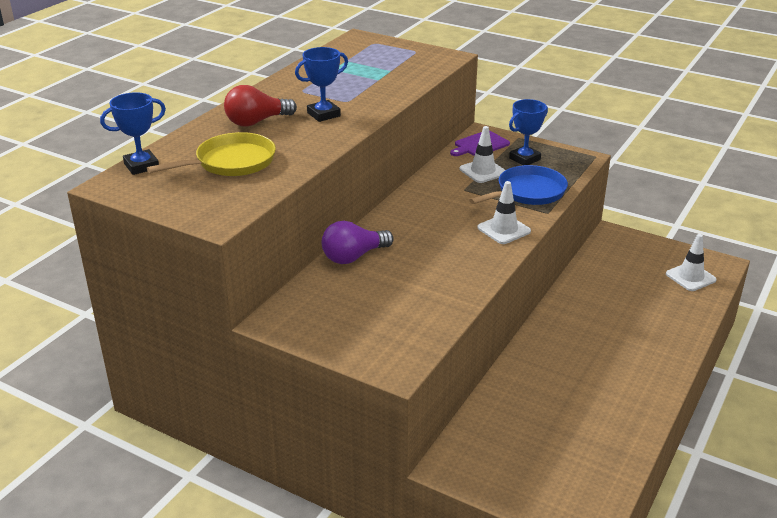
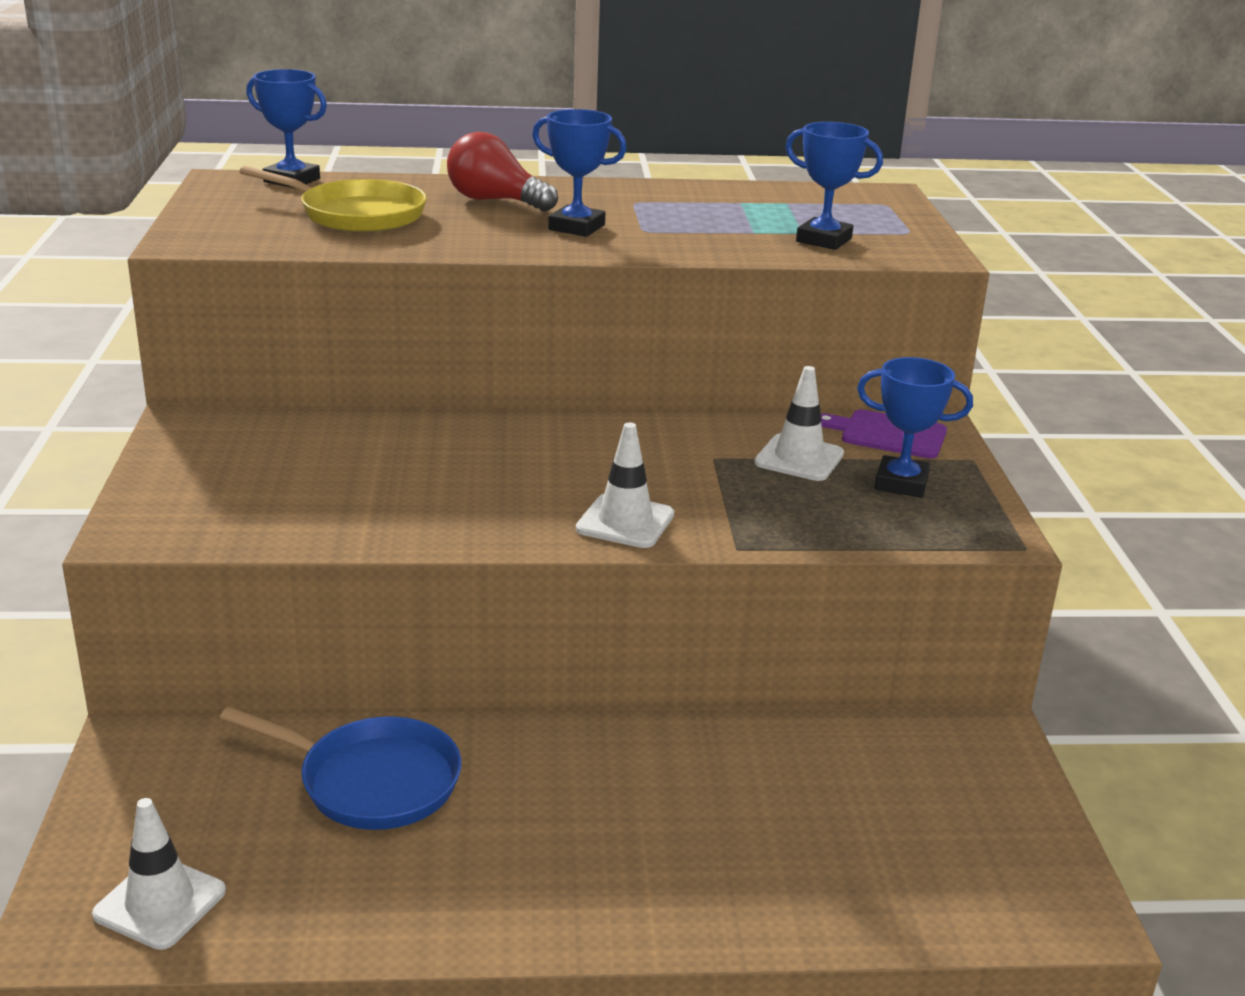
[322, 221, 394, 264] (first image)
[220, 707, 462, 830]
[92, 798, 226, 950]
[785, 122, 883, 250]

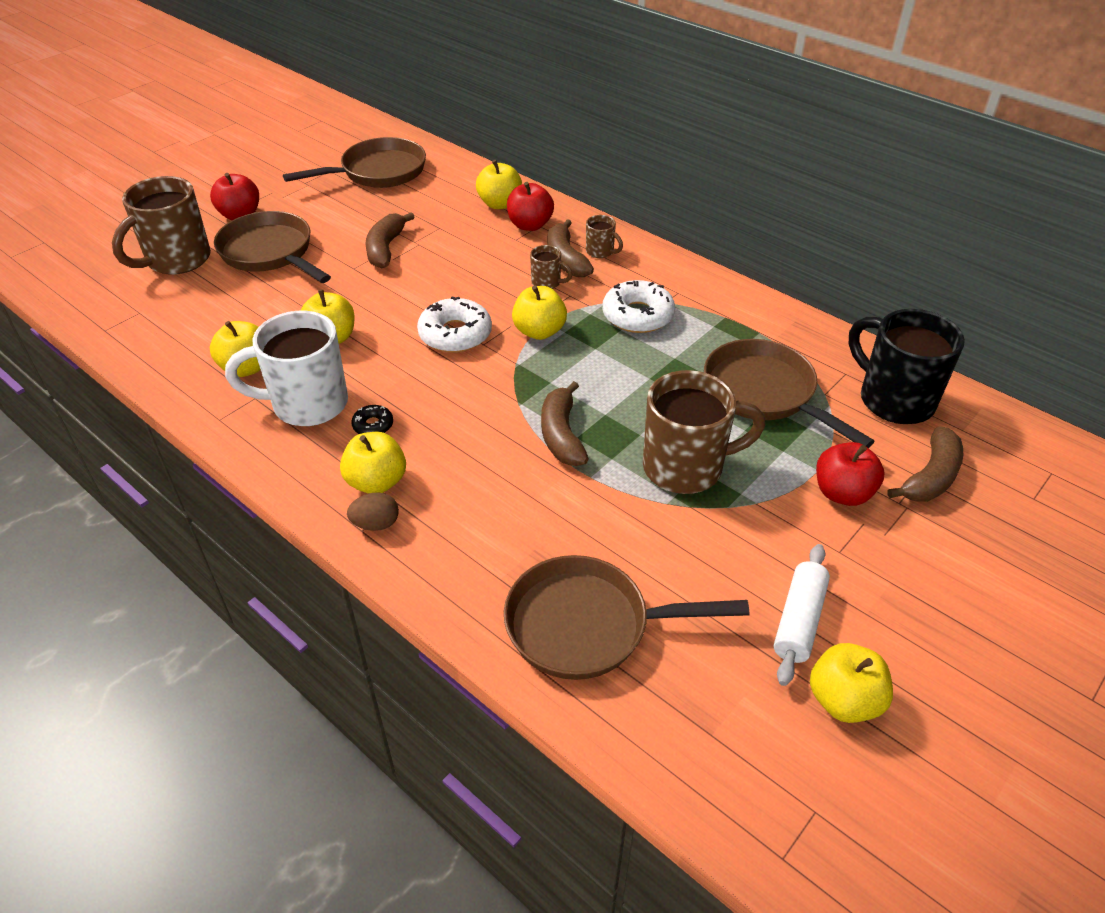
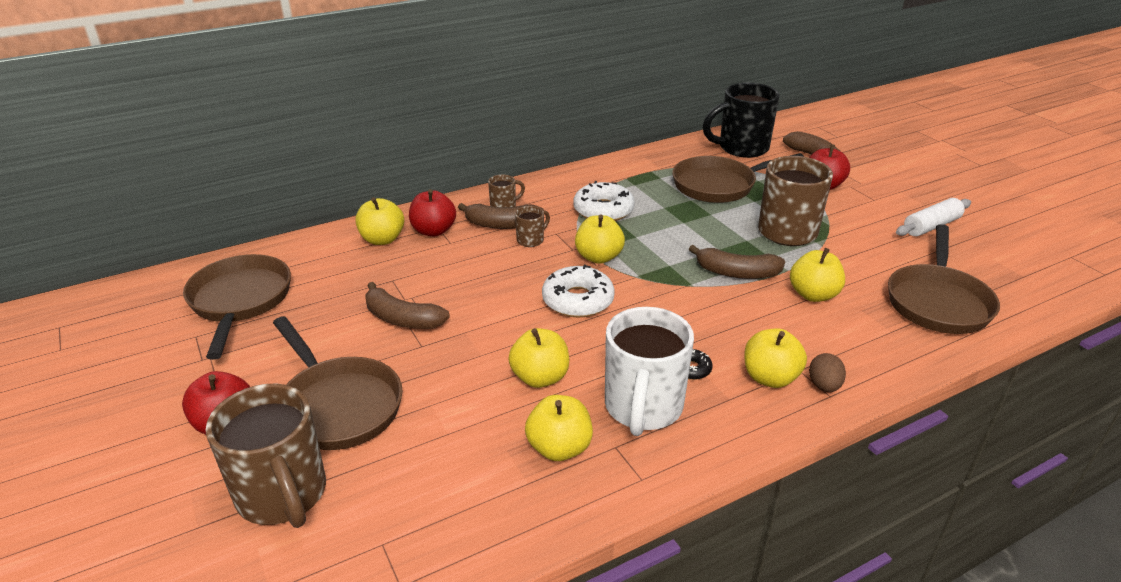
[273, 316, 403, 450]
[896, 198, 971, 236]
[790, 248, 845, 302]

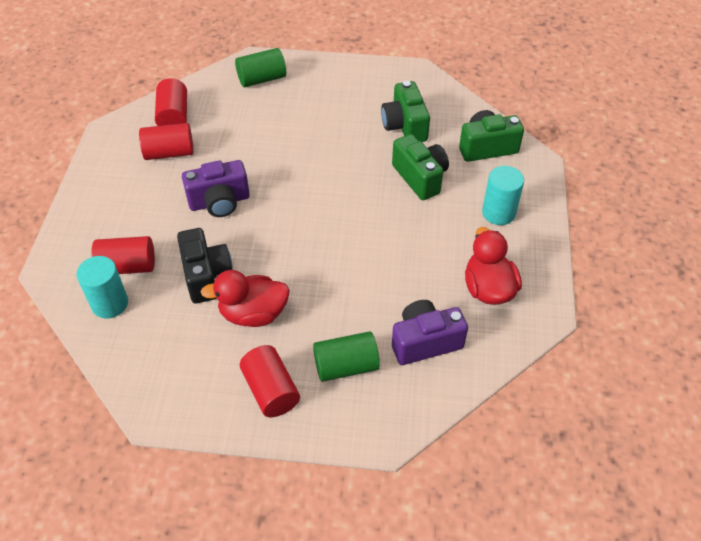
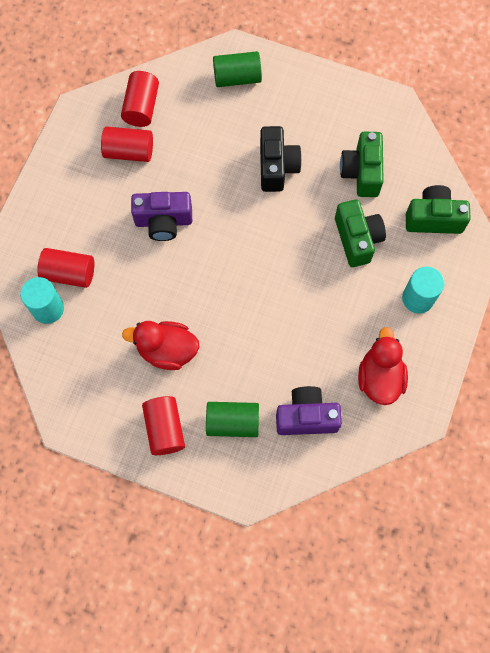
[260, 126, 302, 192]

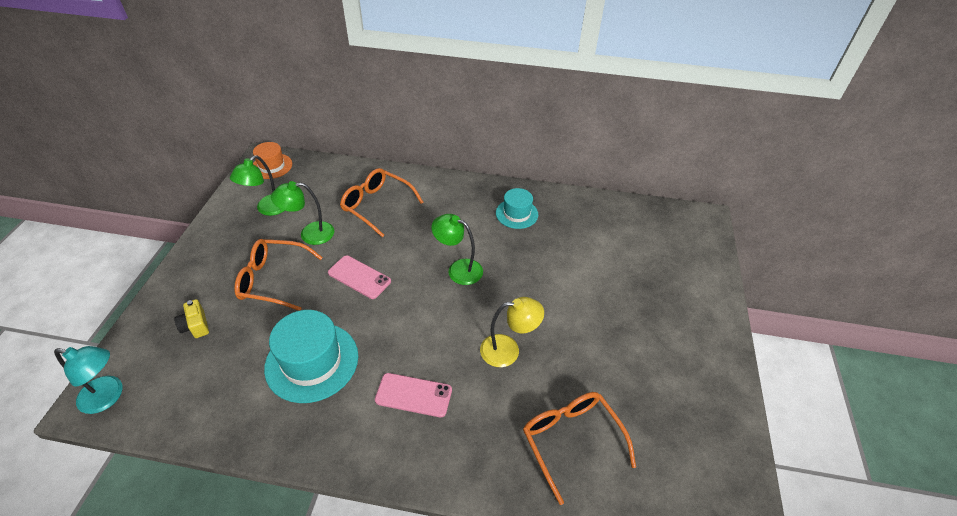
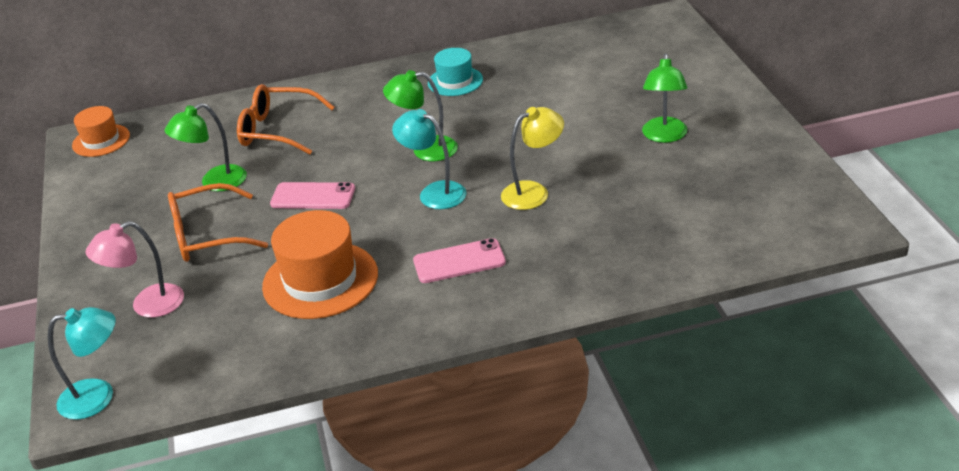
[85, 221, 184, 318]
[642, 53, 688, 143]
[262, 210, 378, 319]
[523, 392, 636, 505] (first image)
[392, 109, 467, 209]

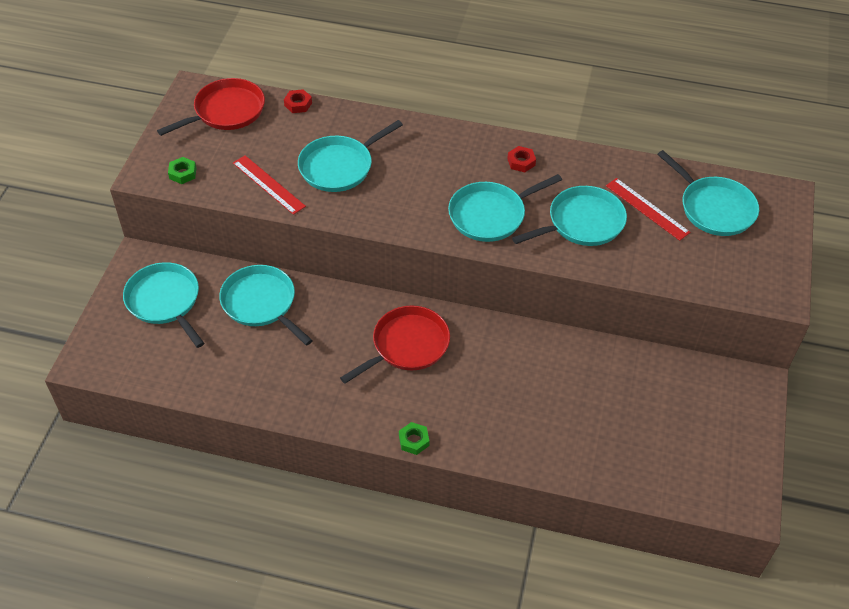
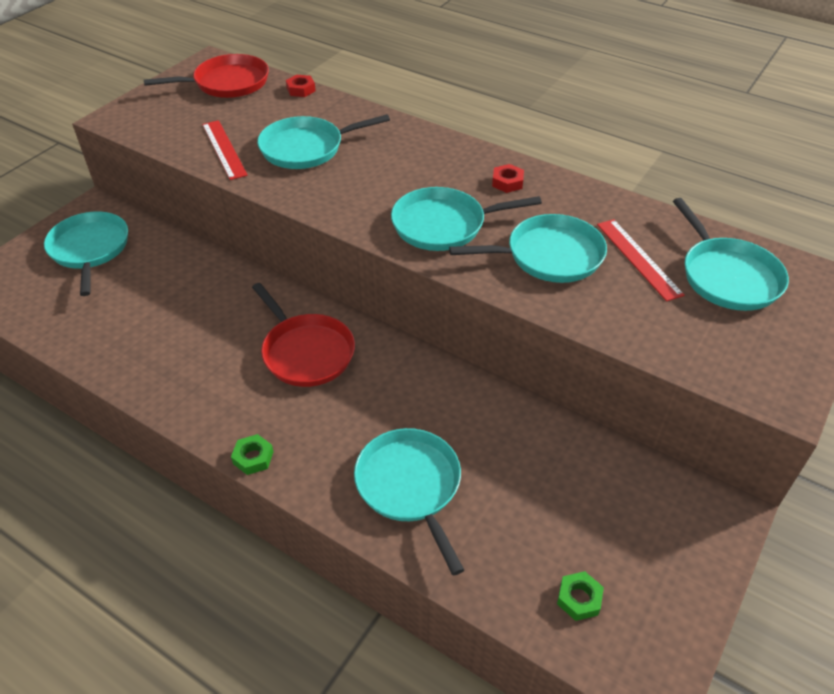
[557, 571, 604, 621]
[354, 428, 464, 576]
[252, 283, 355, 387]

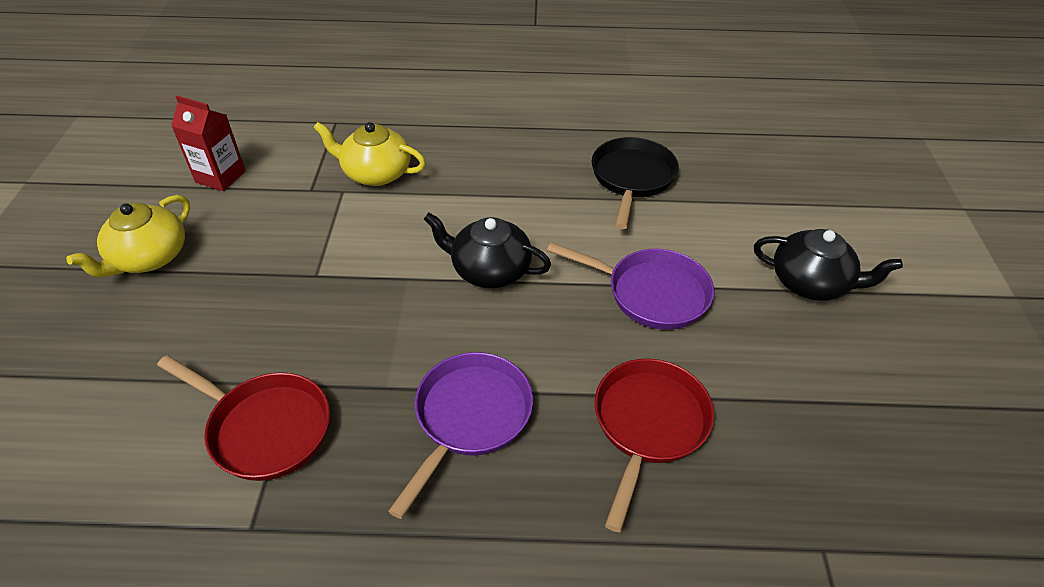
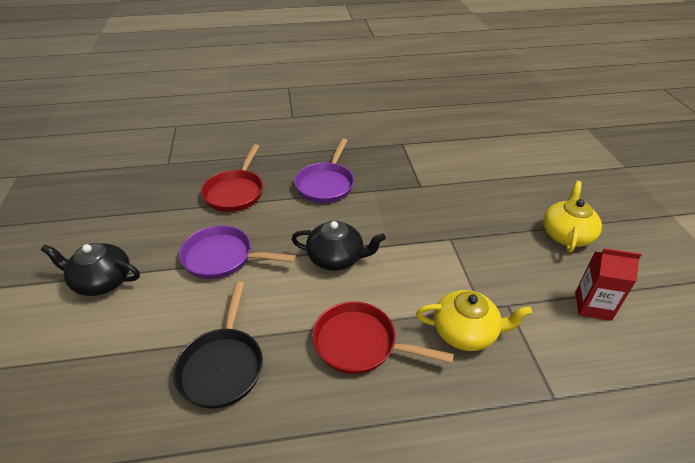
[312, 302, 454, 374]

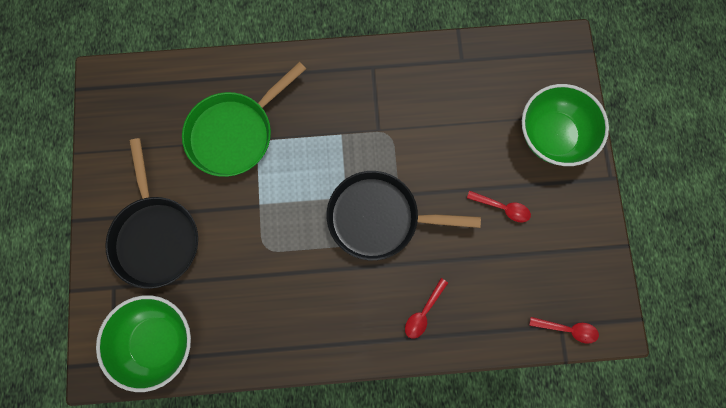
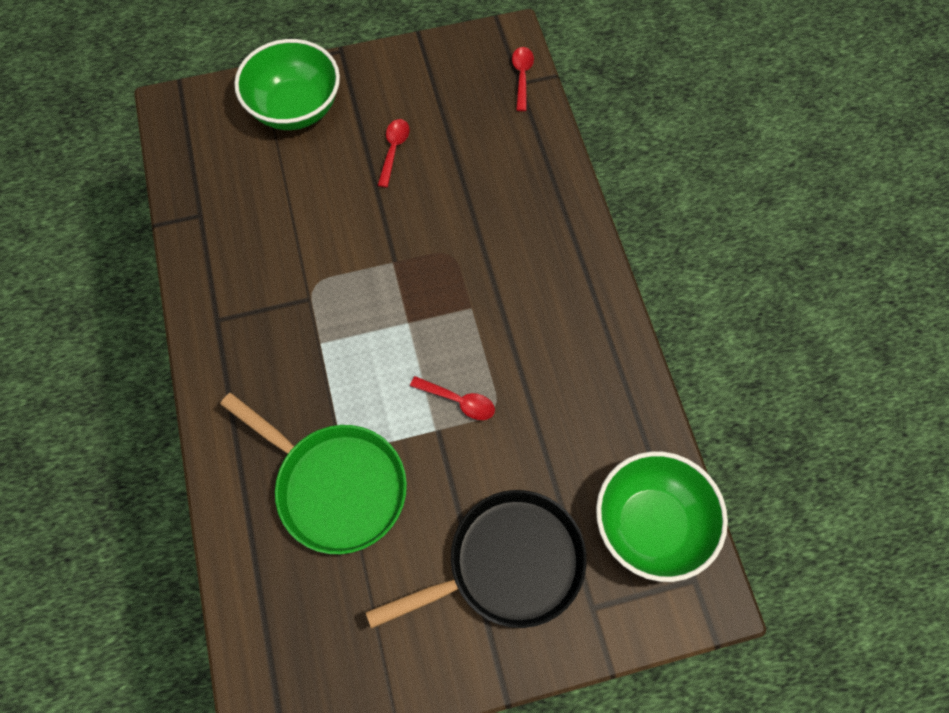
[327, 171, 481, 260] (first image)
[410, 376, 495, 420]

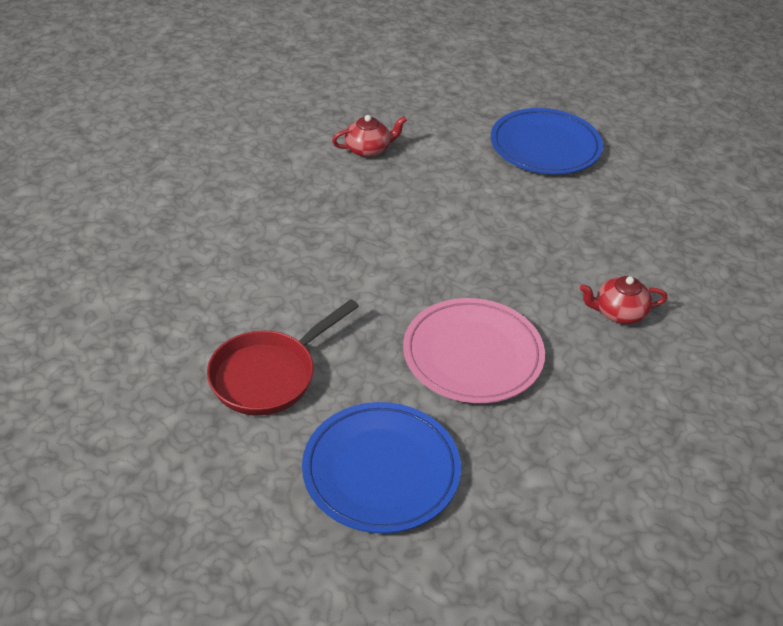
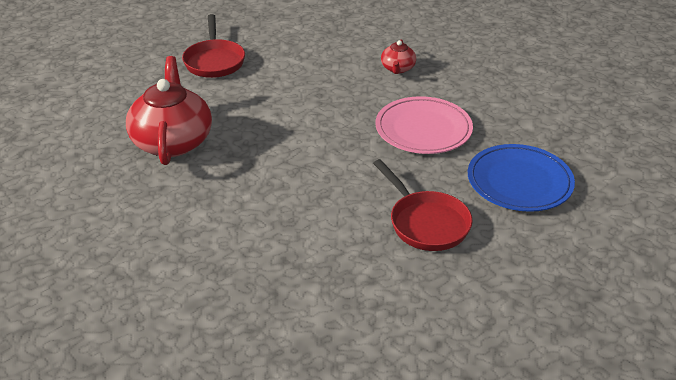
[126, 56, 212, 165]
[182, 14, 245, 78]

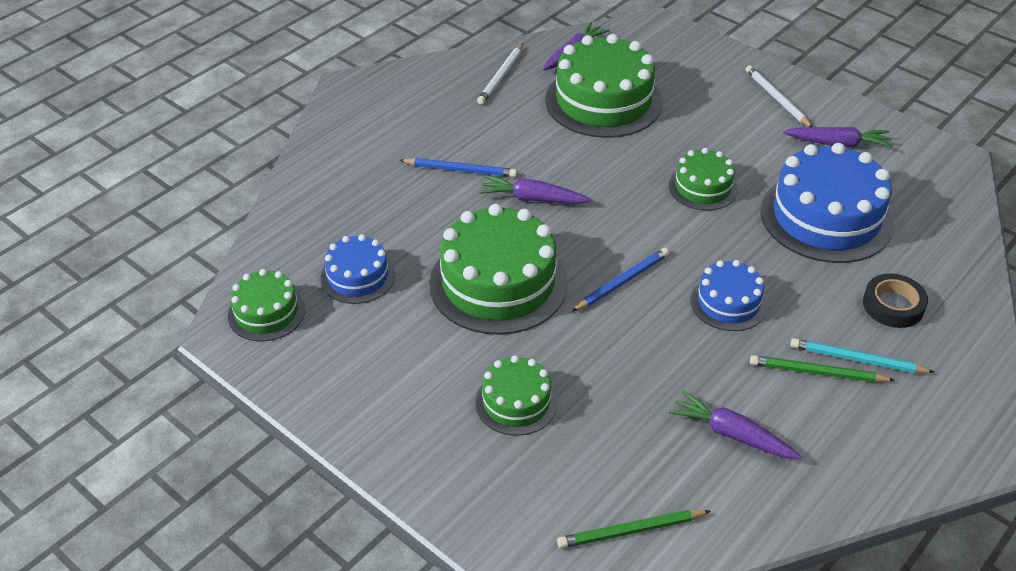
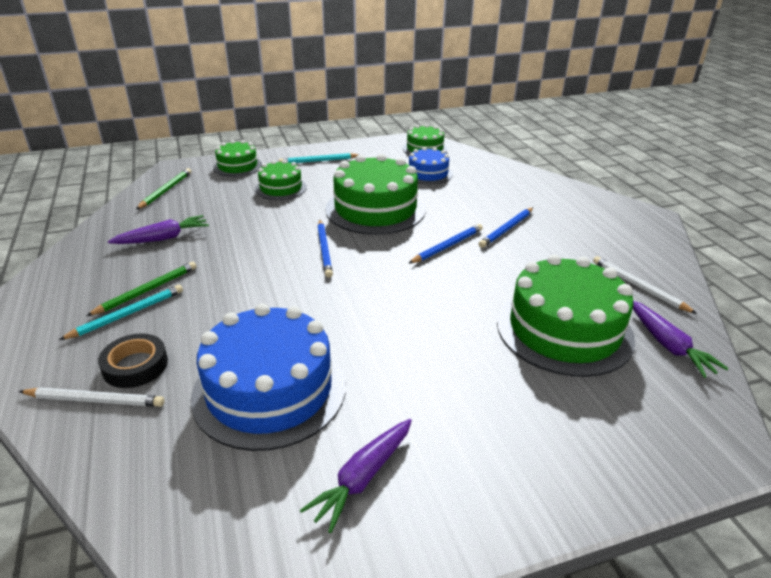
[408, 224, 483, 264]
[213, 140, 262, 177]
[690, 260, 767, 331] (first image)
[18, 388, 164, 407]
[279, 153, 360, 163]

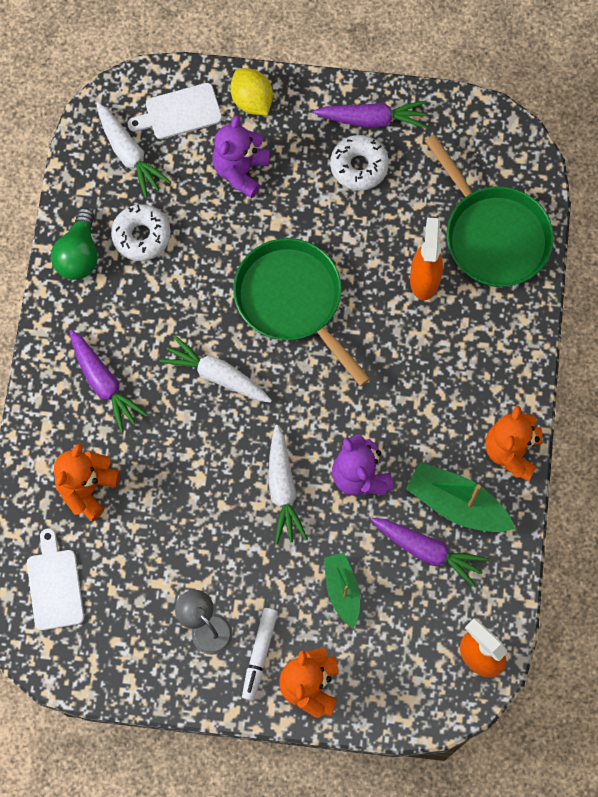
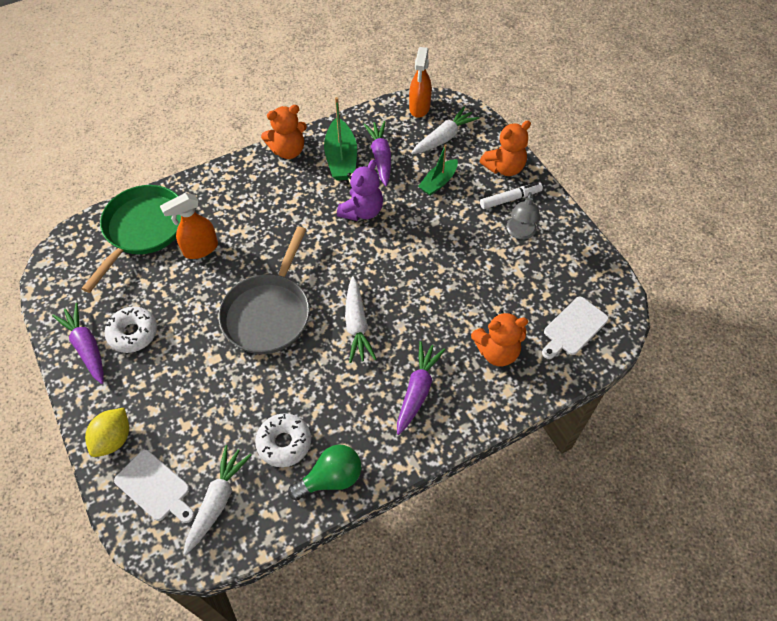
[212, 115, 270, 198] (first image)
[219, 226, 310, 354]
[411, 107, 480, 154]

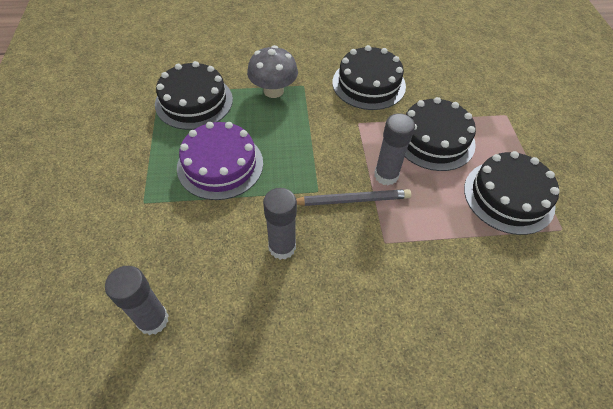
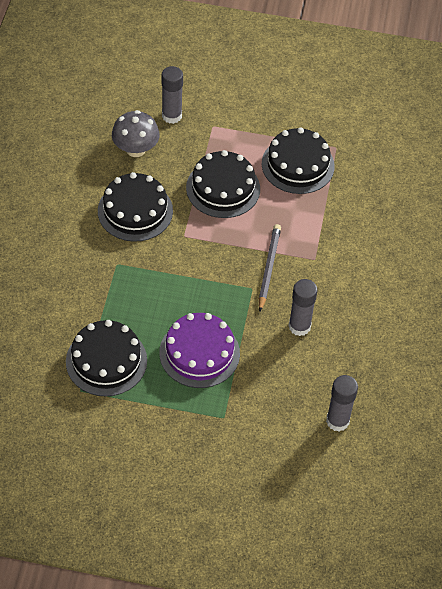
[112, 110, 160, 157]
[161, 66, 183, 124]

